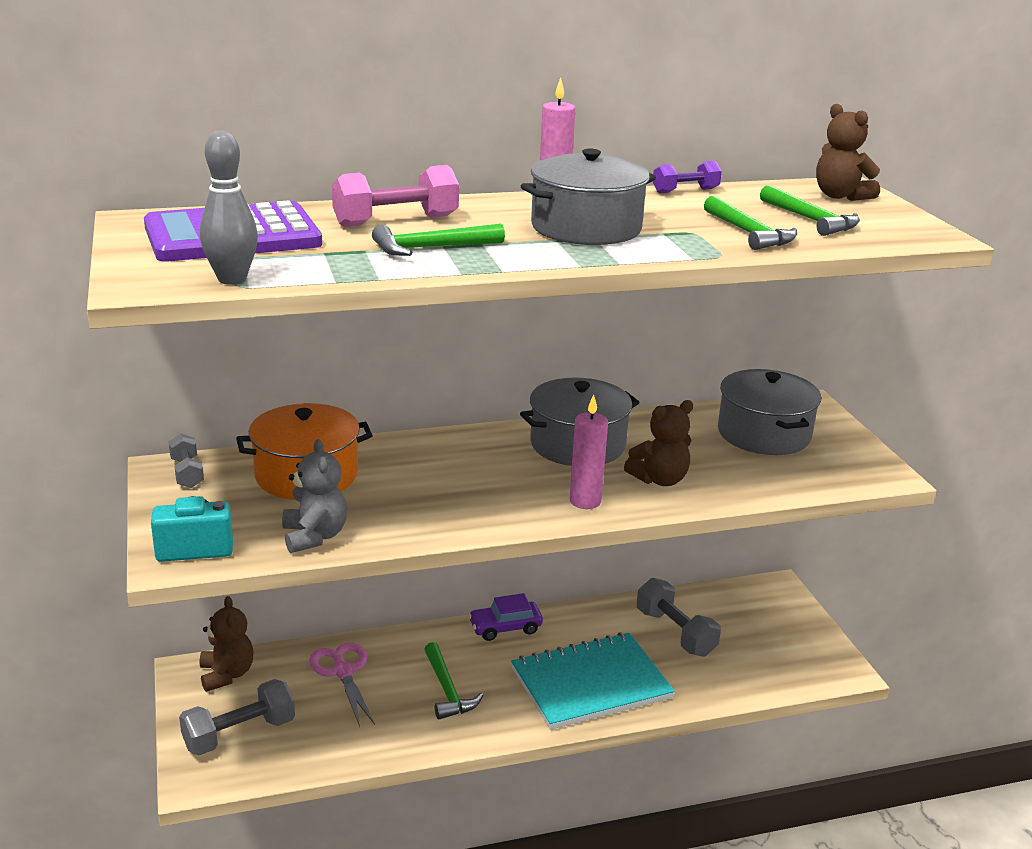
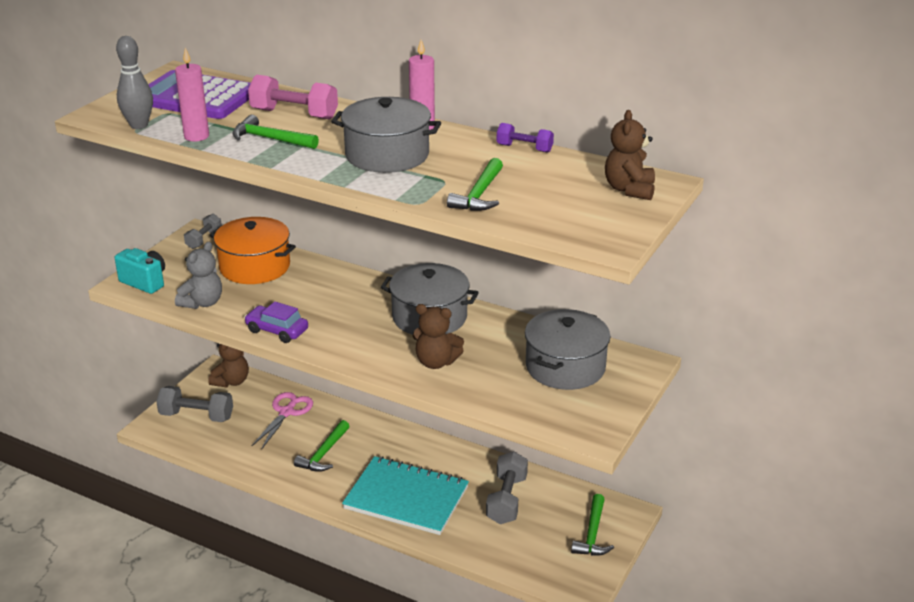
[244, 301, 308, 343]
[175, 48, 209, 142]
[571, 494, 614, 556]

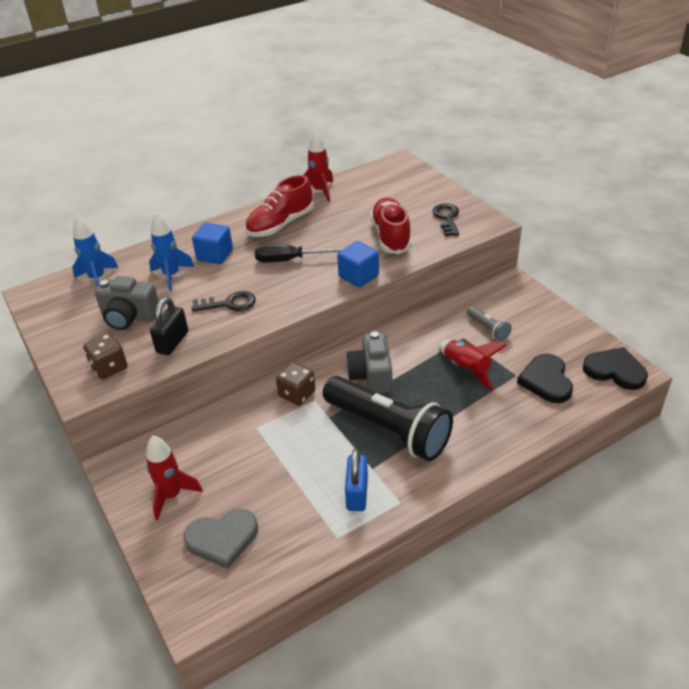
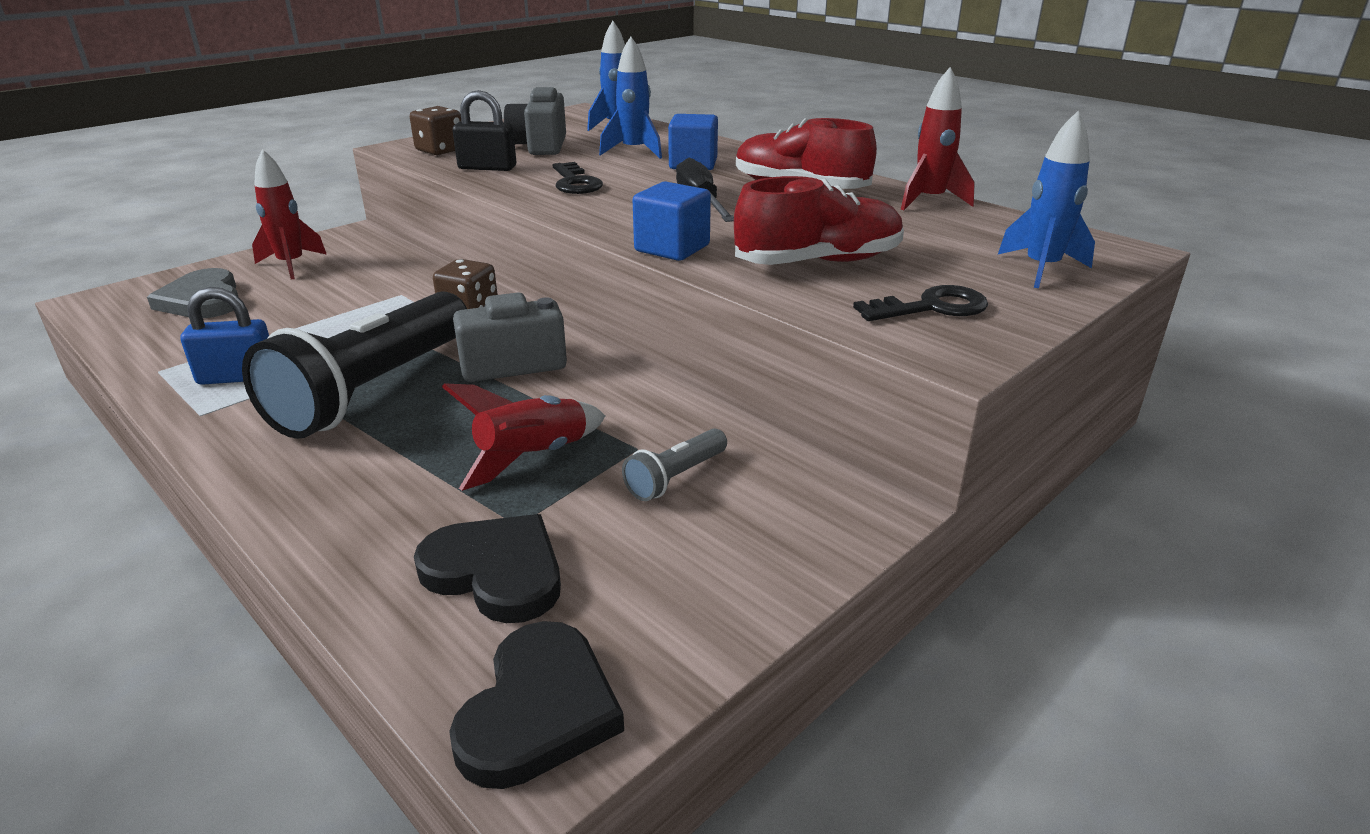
[414, 514, 561, 623]
[998, 111, 1095, 288]

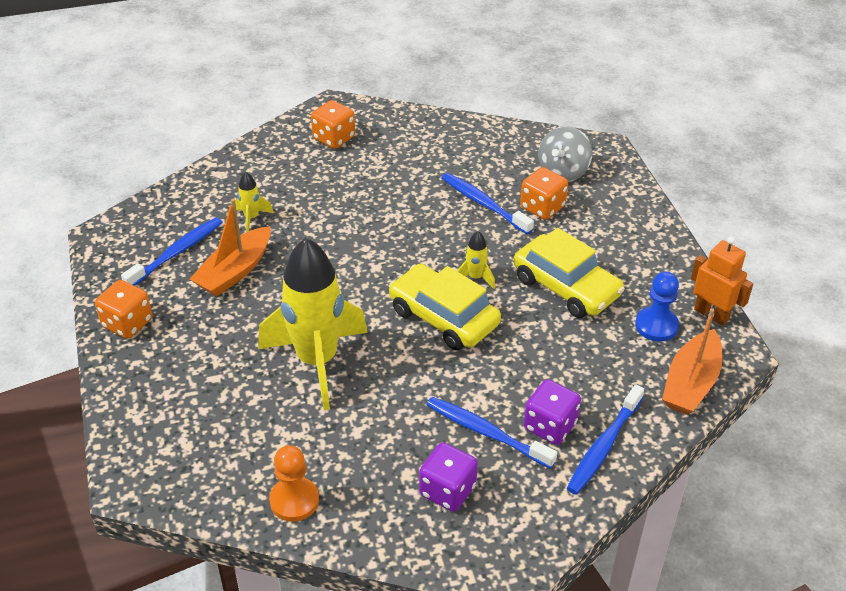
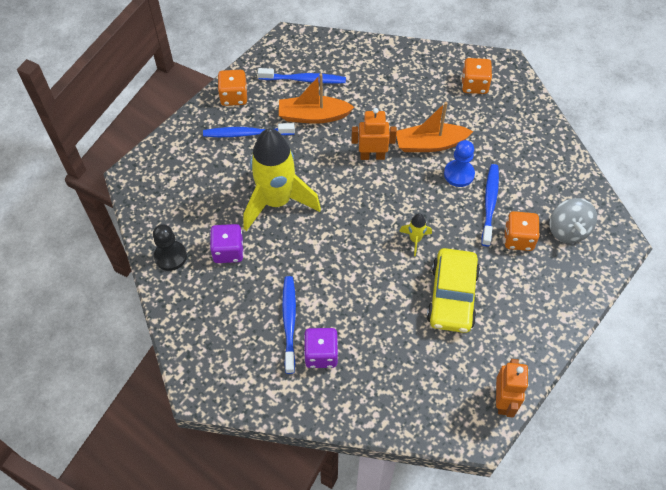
[235, 172, 274, 232] (first image)
[153, 224, 187, 271]
[389, 264, 501, 350] (first image)
[210, 224, 244, 263]
[550, 198, 597, 243]
[203, 123, 295, 137]
[444, 140, 475, 187]
[396, 102, 473, 152]
[351, 108, 397, 160]

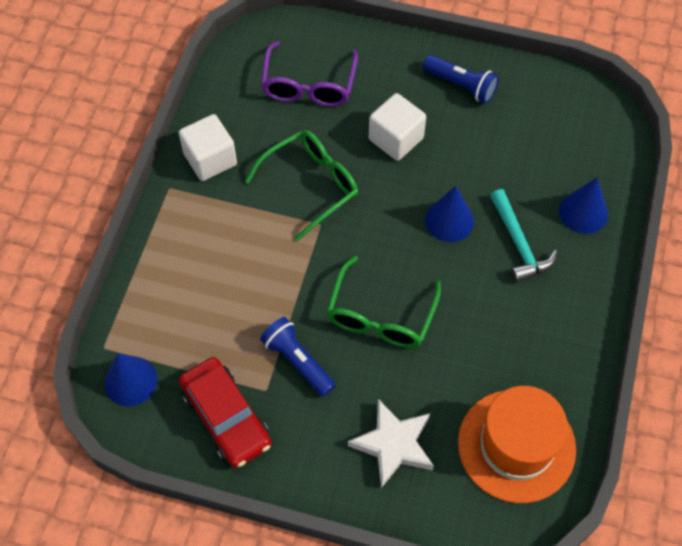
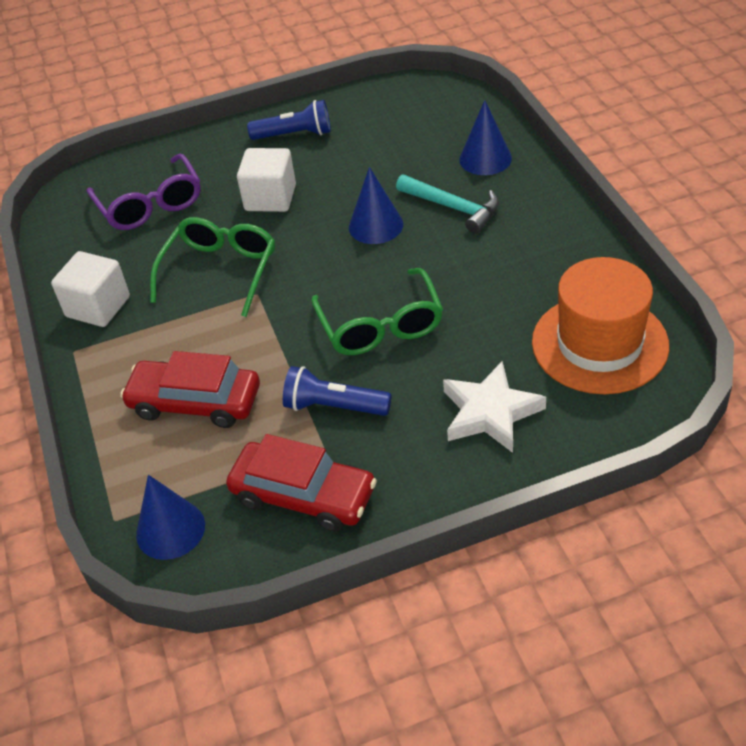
[120, 351, 260, 428]

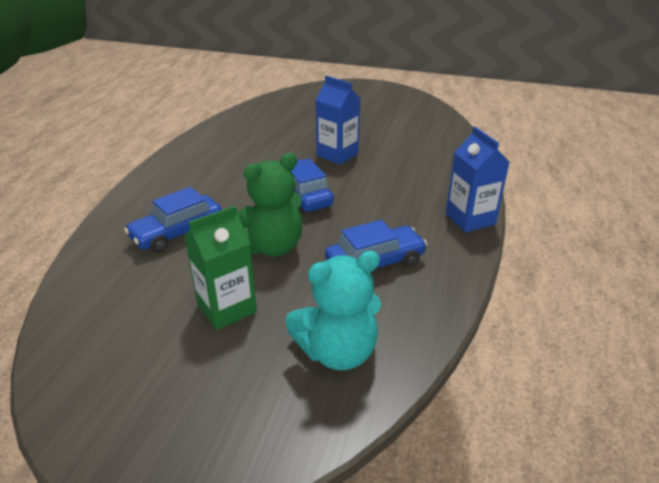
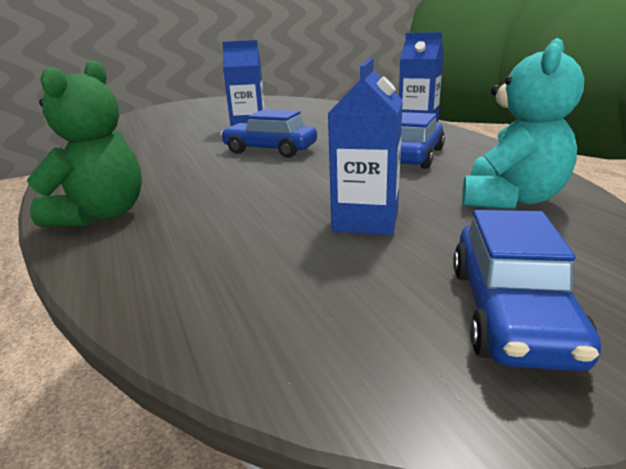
[453, 210, 601, 371]
[328, 58, 403, 236]
[27, 60, 142, 227]

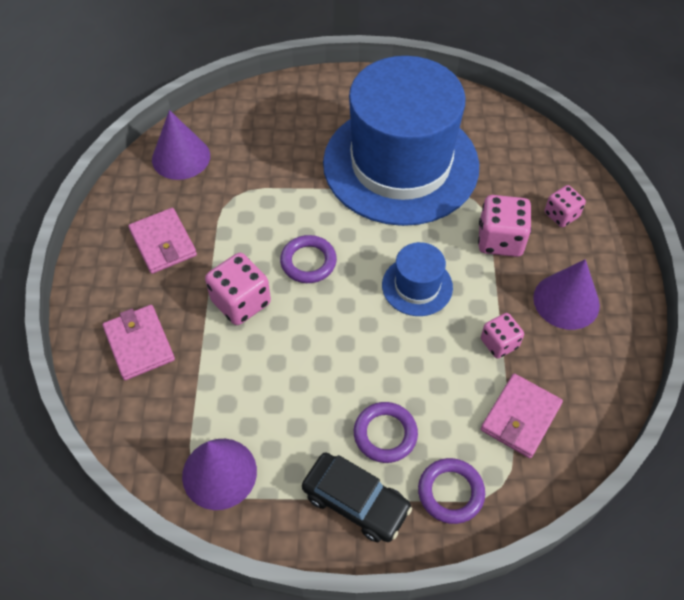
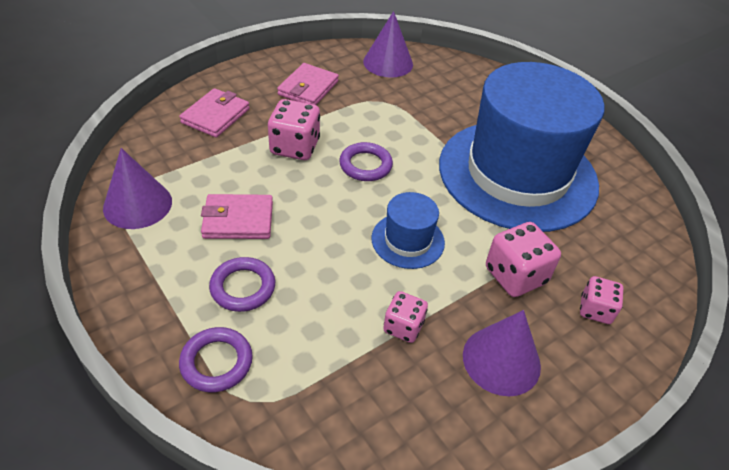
[302, 452, 412, 542] (first image)
[201, 194, 273, 239]

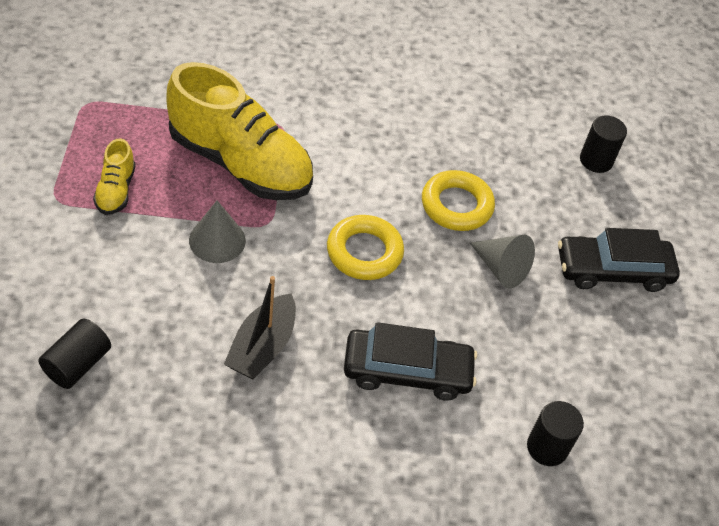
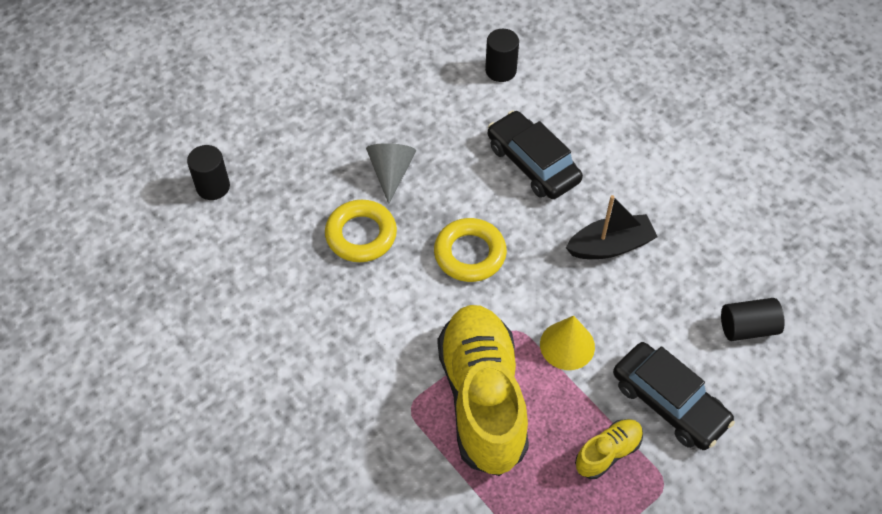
[540, 316, 595, 370]
[613, 342, 735, 450]

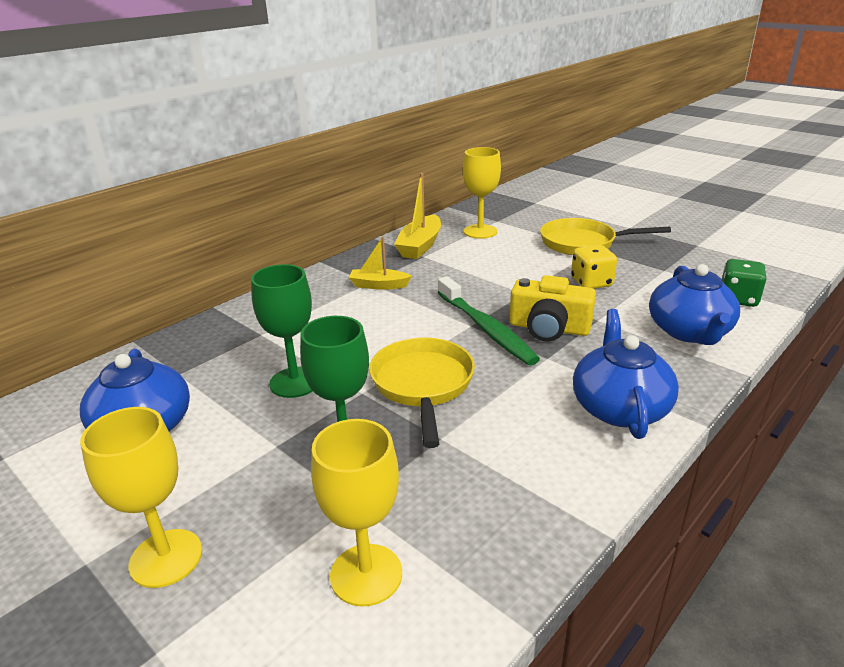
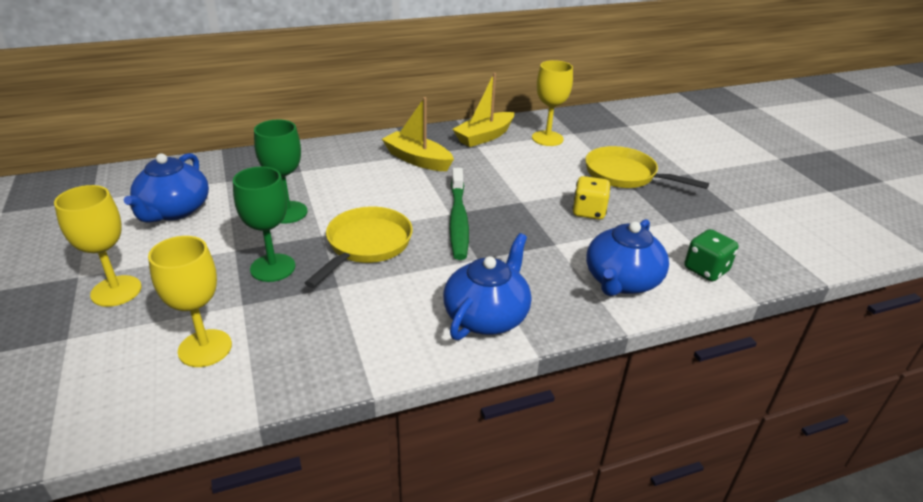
[382, 97, 454, 171]
[510, 275, 596, 342] (first image)

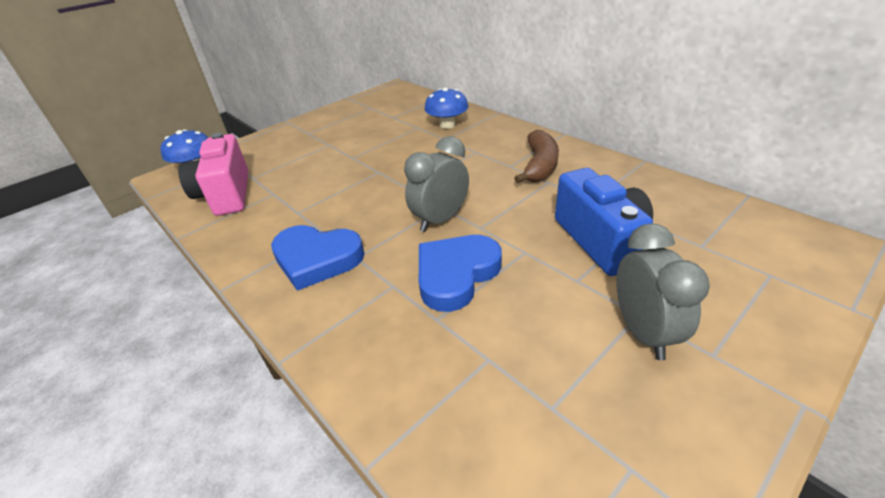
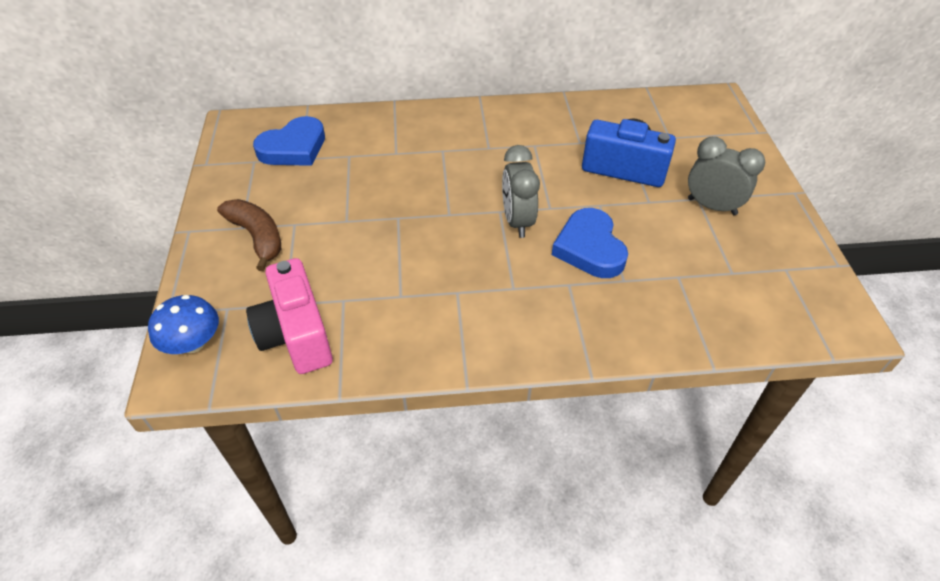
[246, 258, 333, 374]
[253, 116, 325, 166]
[424, 87, 468, 129] (first image)
[217, 199, 281, 271]

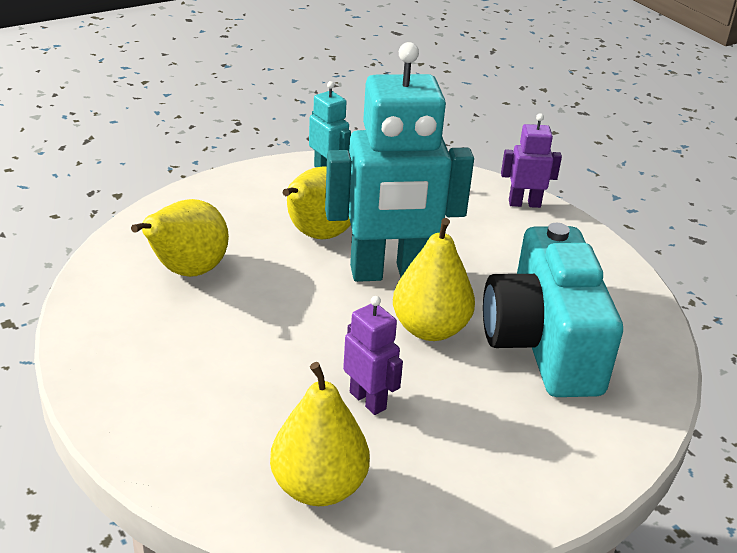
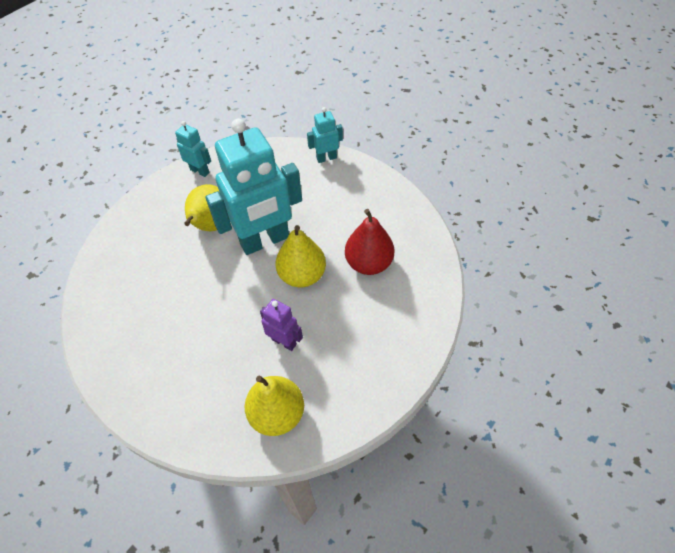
[131, 199, 229, 277] (first image)
[345, 209, 394, 275]
[307, 107, 343, 163]

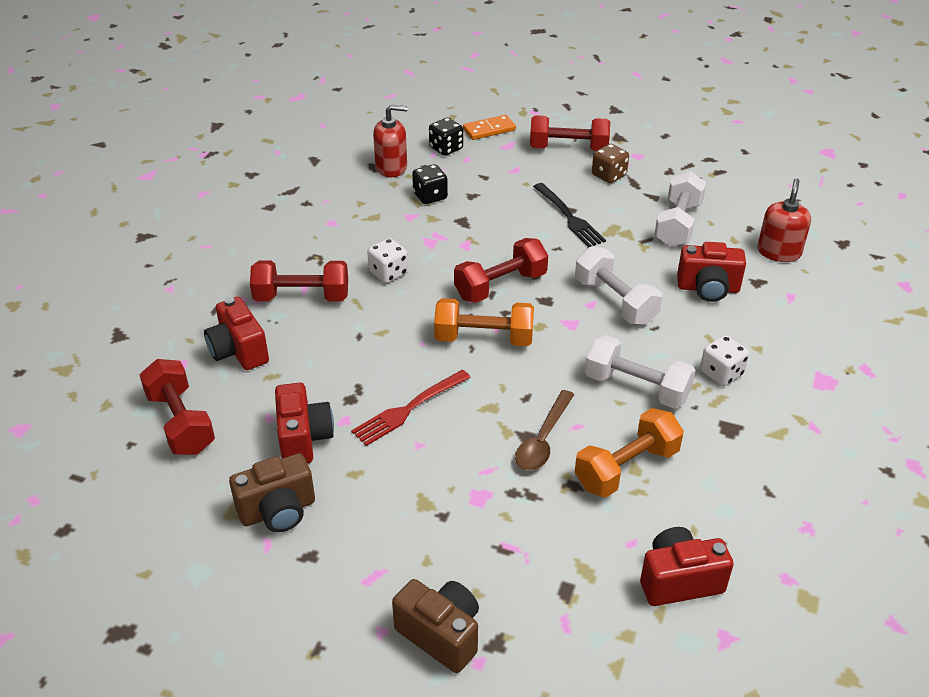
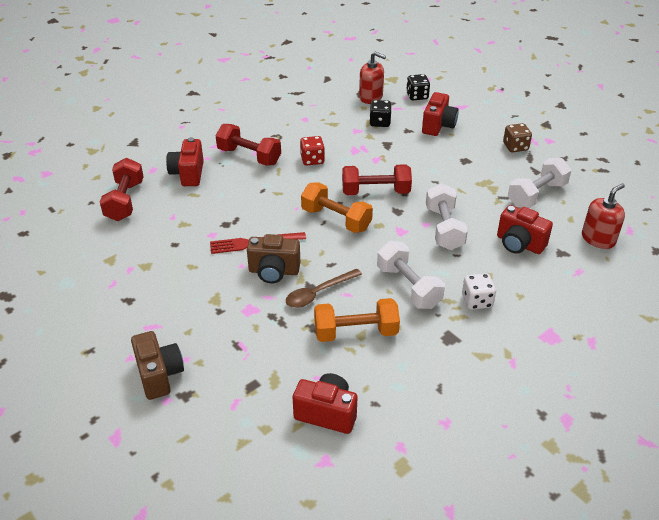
[247, 234, 300, 283]
[422, 92, 459, 136]
[300, 136, 325, 165]
[463, 115, 516, 140] (first image)
[530, 115, 610, 151] (first image)
[533, 183, 606, 247] (first image)

